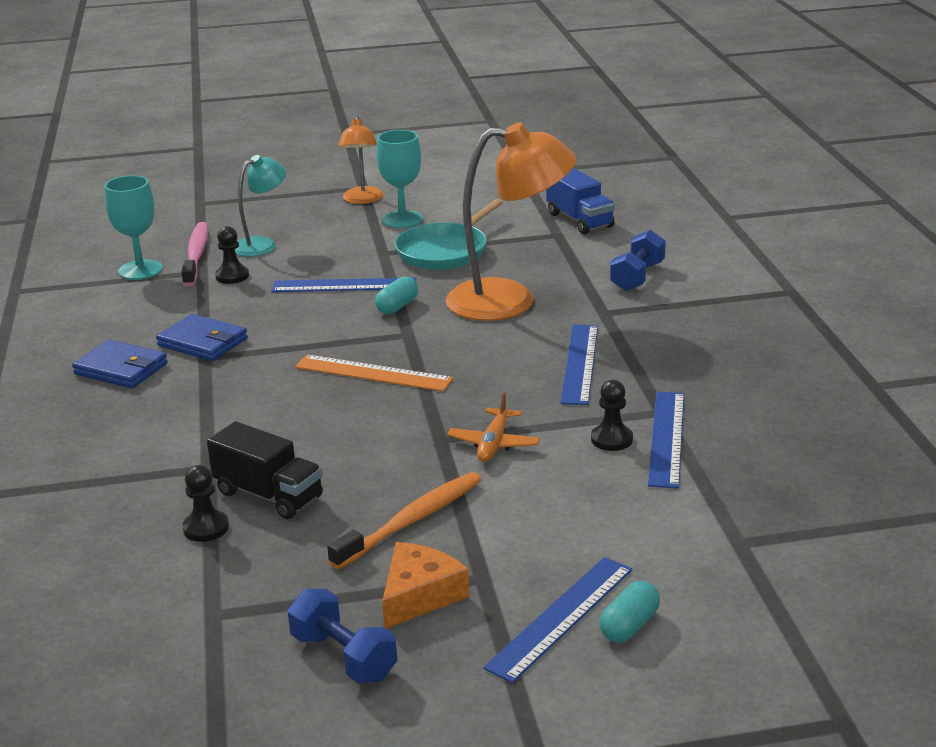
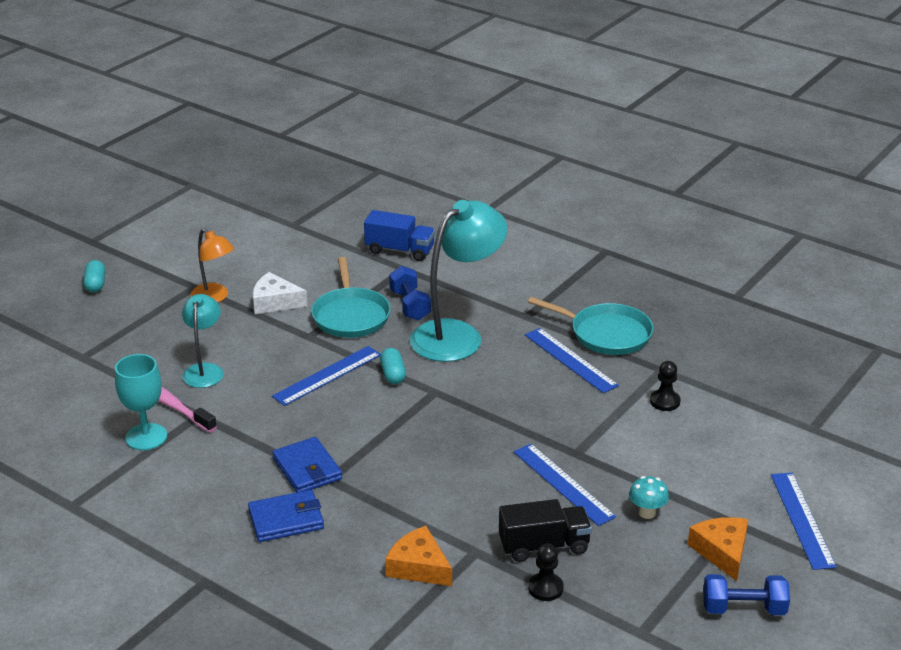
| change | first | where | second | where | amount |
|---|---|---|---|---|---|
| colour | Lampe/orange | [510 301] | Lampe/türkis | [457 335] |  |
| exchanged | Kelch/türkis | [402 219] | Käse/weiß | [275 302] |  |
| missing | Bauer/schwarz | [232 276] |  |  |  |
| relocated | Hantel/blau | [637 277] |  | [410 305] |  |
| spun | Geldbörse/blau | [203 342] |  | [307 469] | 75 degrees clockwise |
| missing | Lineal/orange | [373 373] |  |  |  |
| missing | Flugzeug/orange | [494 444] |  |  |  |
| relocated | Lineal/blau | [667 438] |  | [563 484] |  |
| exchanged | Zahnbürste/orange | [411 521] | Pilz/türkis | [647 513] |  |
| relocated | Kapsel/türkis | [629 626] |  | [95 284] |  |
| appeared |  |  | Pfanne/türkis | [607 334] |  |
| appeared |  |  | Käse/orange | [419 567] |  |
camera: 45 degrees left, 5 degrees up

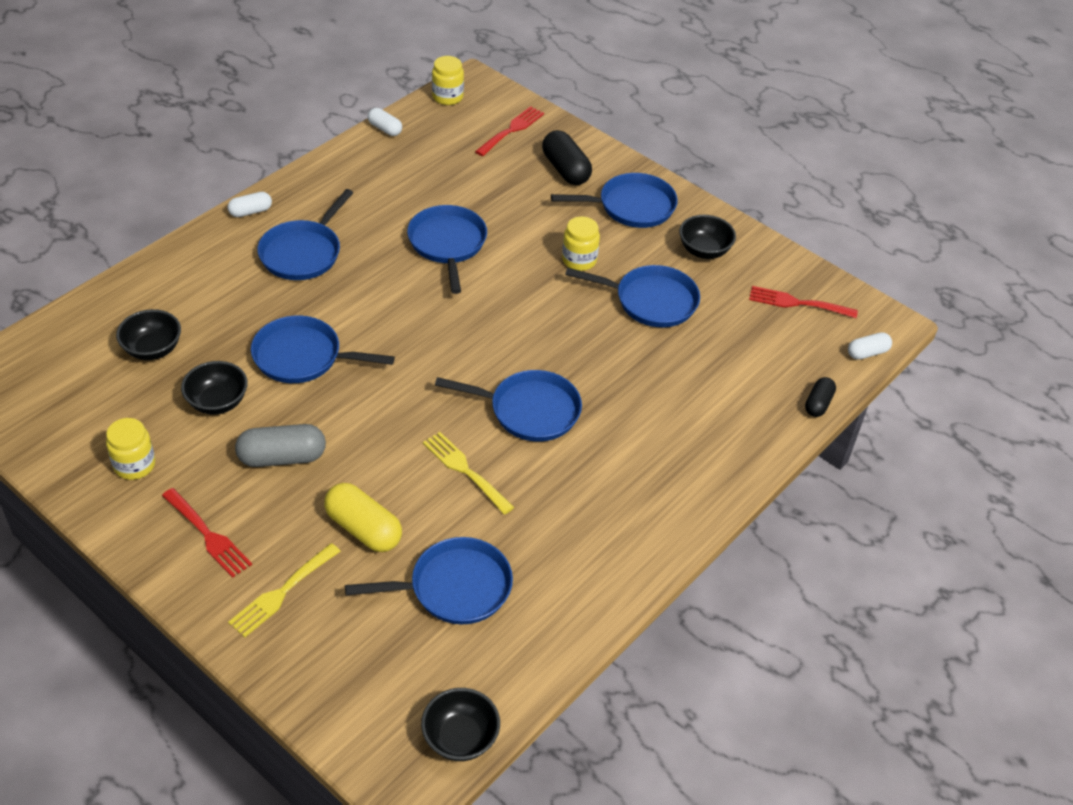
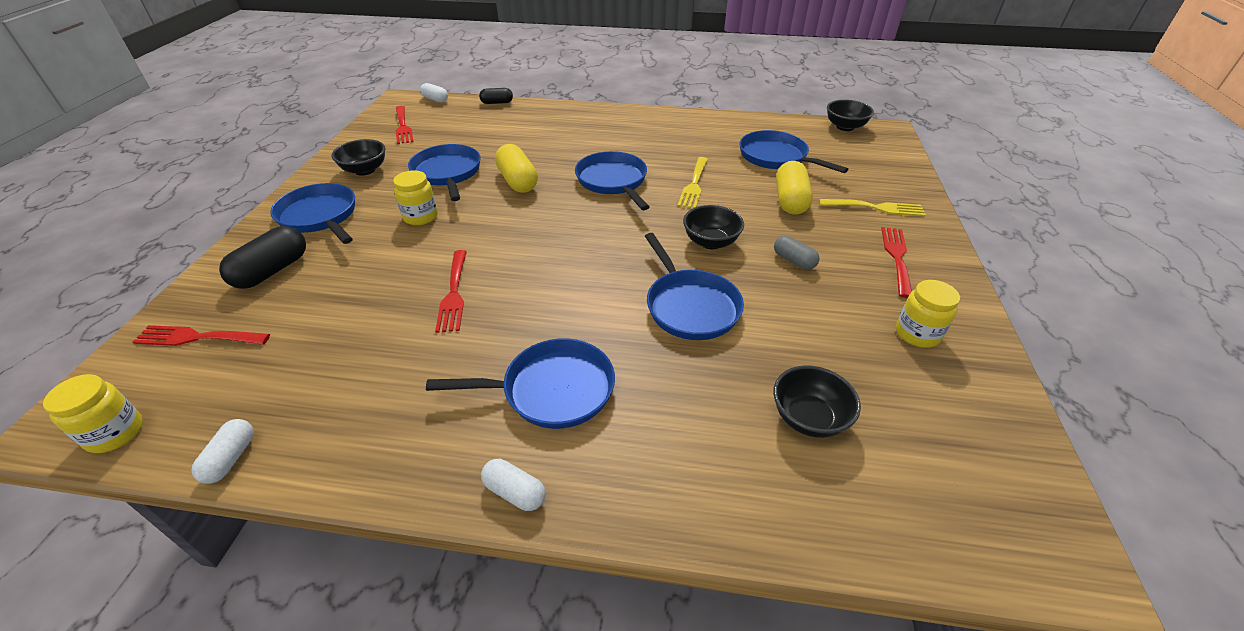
| change | first | where | second | where | amount |
|---|---|---|---|---|---|
| exchanged | Pfanne/blau | [447 244] | Gabel/rot | [453 293] |  |
| relocated | Schüssel/schwarz | [217 402] |  | [710 242] |  |
| size | Kapsel/grau | [282 457] |  | [794 261] | x0.59 |
| appeared |  |  | Kapsel/gelb | [518 181] |  |
camera: 120 degrees left, 5 degrees down

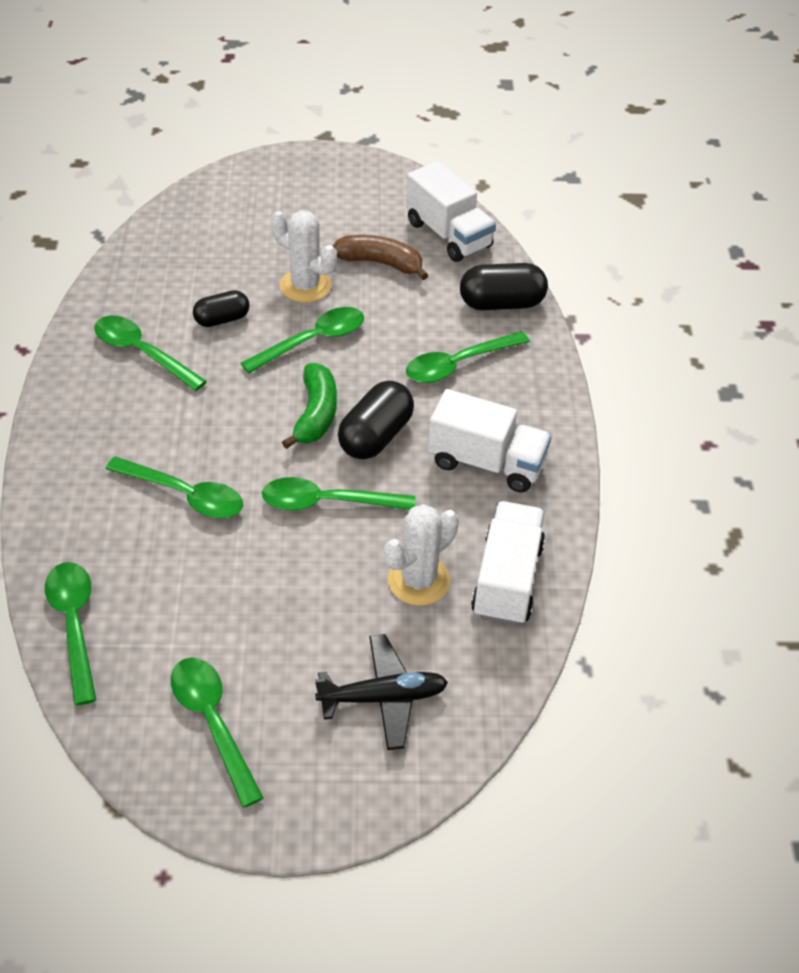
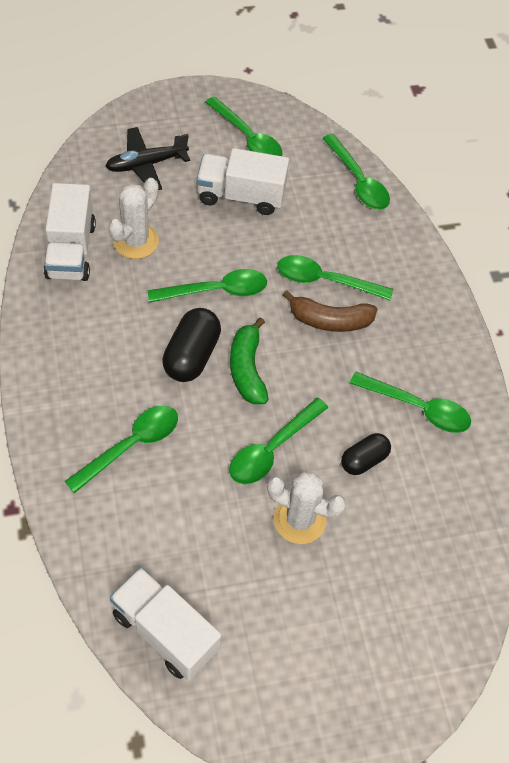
| change | first | where | second | where | amount |
|---|---|---|---|---|---|
| relocated | Banane/braun | [380 263] |  | [329 320] |  |
| missing | Kapsel/schwarz | [501 303] |  |  |  |
| relocated | Lastwagen/weiß | [486 463] |  | [241 196] |  |
camera: 165 degrees right, 10 degrees up

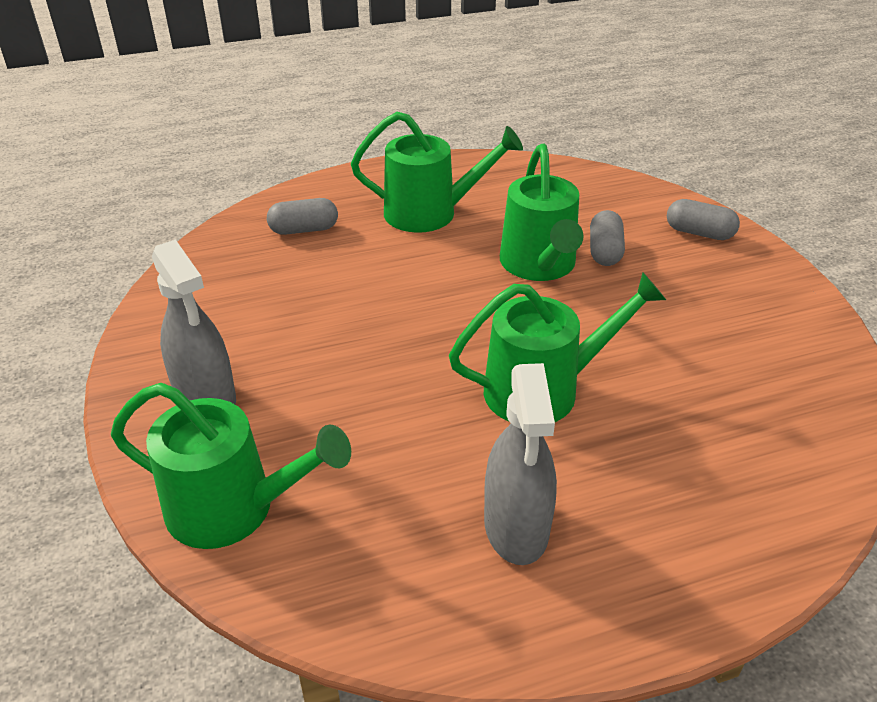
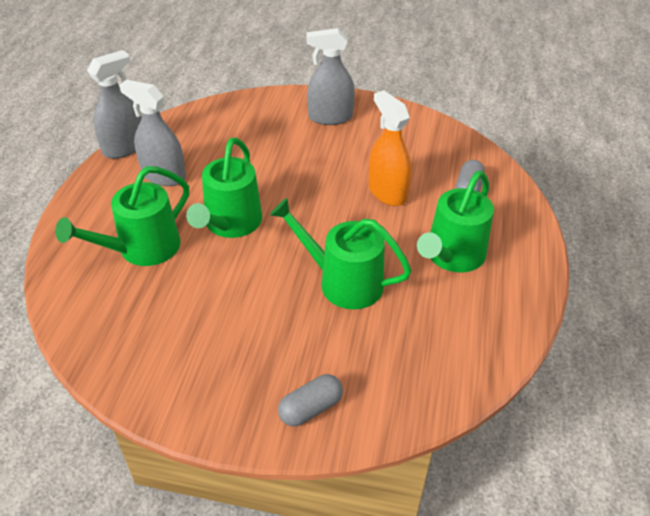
| change | first | where | second | where | amount |
|---|---|---|---|---|---|
| missing | Kapsel/grau | [605 251] |  |  |  |
| relocated | Gießkanne/grün | [233 508] |  | [142 249] |  |
| appeared |  |  | Sprühflasche/grau | [124 147] |  |
| appeared |  |  | Sprühflasche/orange | [387 192] |  |
camera: 120 degrees right, 5 degrees up

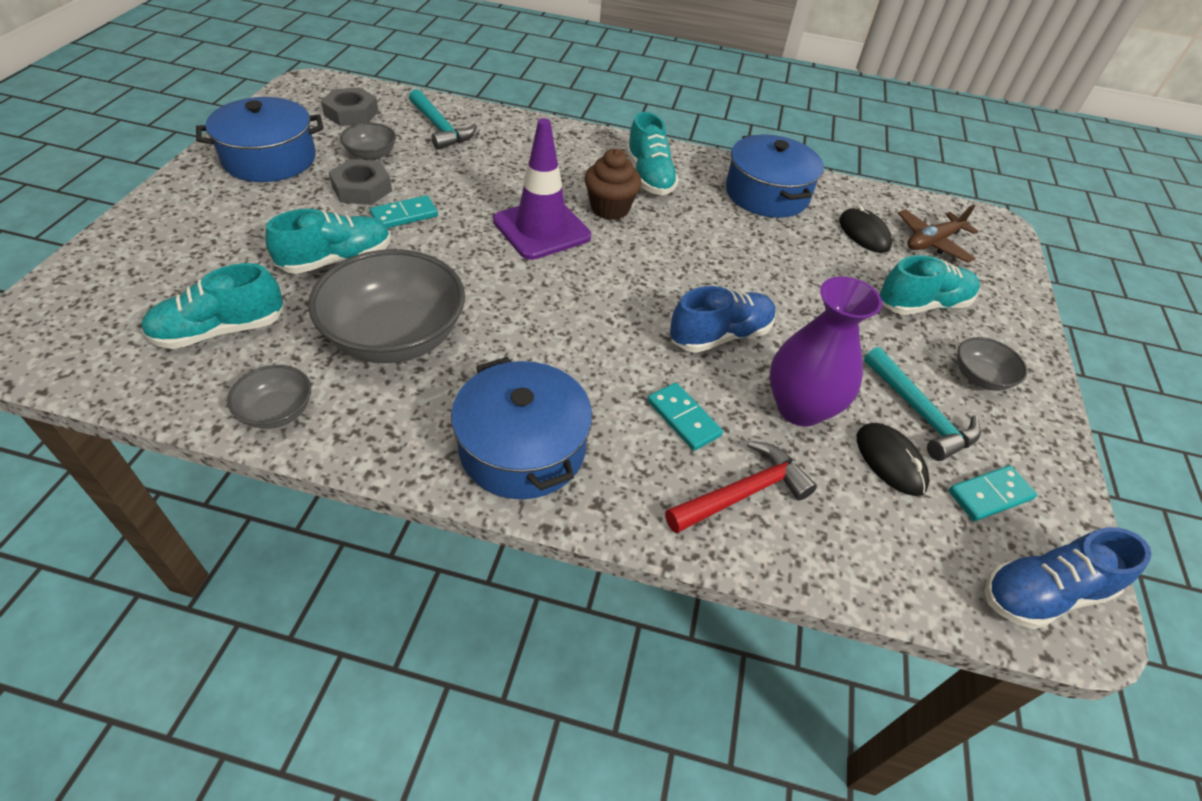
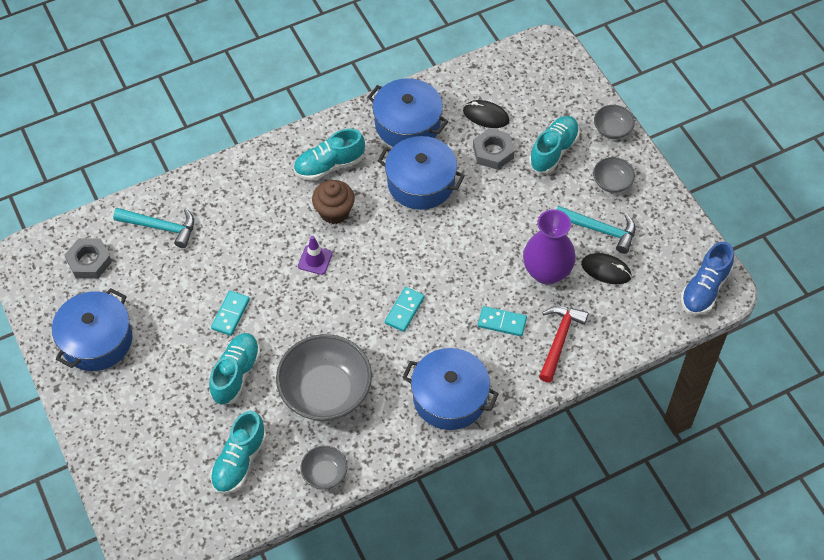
| change | first | where | second | where | amount |
|---|---|---|---|---|---|
| spun | Schuh/türkis | [649 177] |  | [329 165] | 120 degrees clockwise |
| size | Leitkegel/lila | [542 229] |  | [315 260] | x0.50 |
| relocated | Schüssel/grau | [371 155] |  | [612 130] |  |
| relocated | Sechskantmutter/grau | [362 189] |  | [493 152] |  |
| missing | Flugzeug/braun | [932 242] |  |  |  |
| missing | Schuh/blau | [720 336] |  |  |  |
| relocated | Dominostein/türkis | [989 495] |  | [404 310] |  |
| appeared |  |  | Kochtopf/blau | [421 183] |  |
camera: 35 degrees left, 10 degrees up

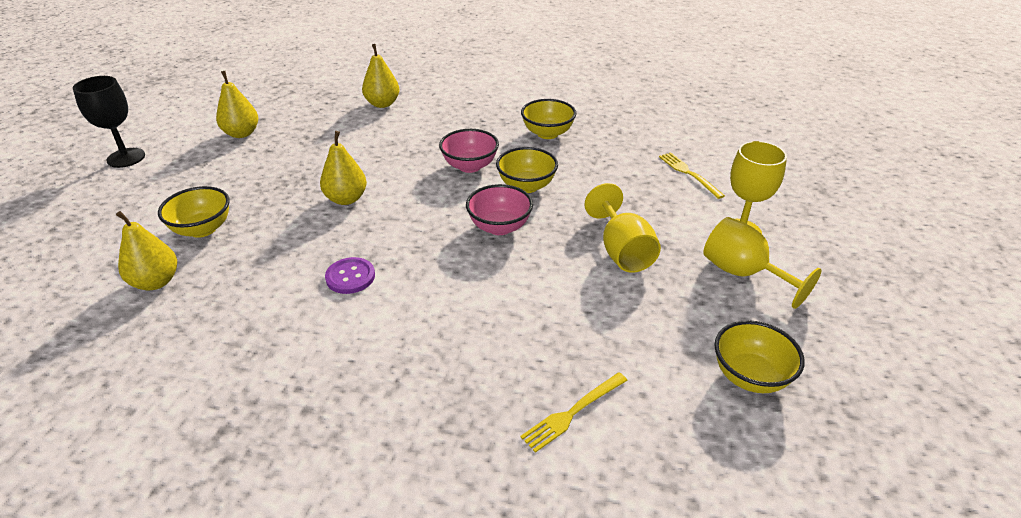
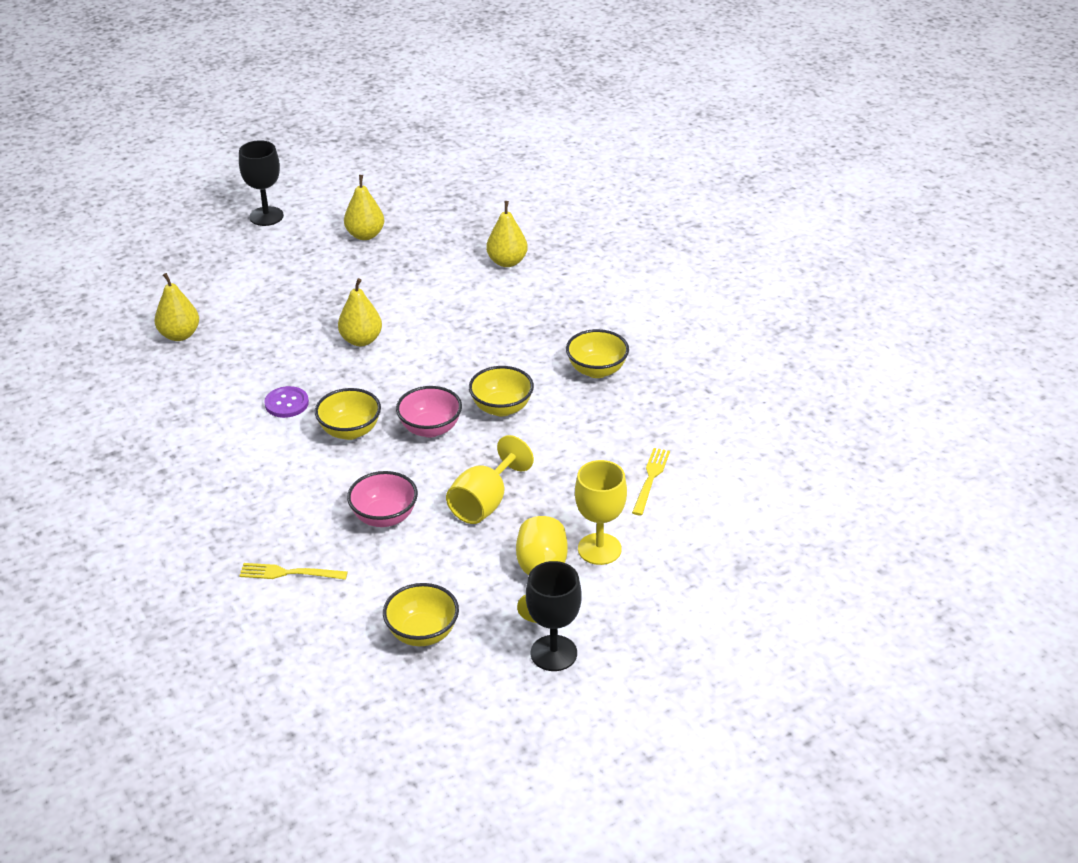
| change | first | where | second | where | amount |
|---|---|---|---|---|---|
| relocated | Schüssel/rosa | [470 166] |  | [384 517] |  |
| relocated | Schüssel/gelb | [202 229] |  | [350 431] |  |
| appeared |  |  | Kelch/schwarz | [553 653] |  |
camera: 45 degrees right, 0 degrees up

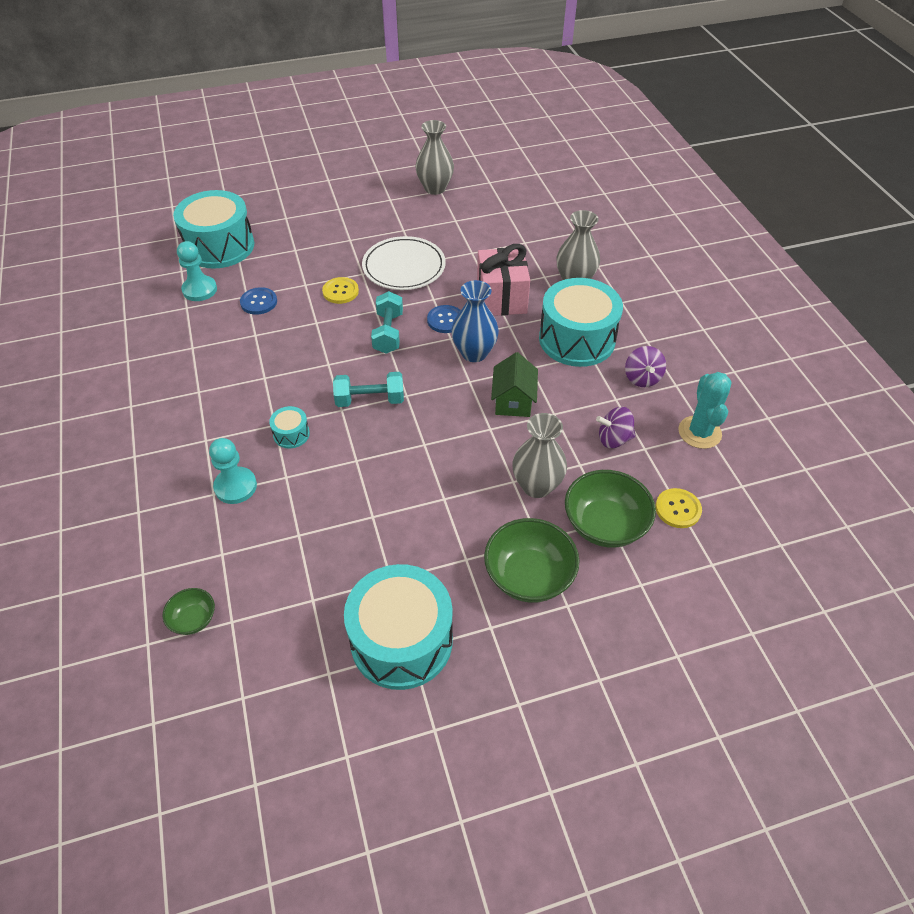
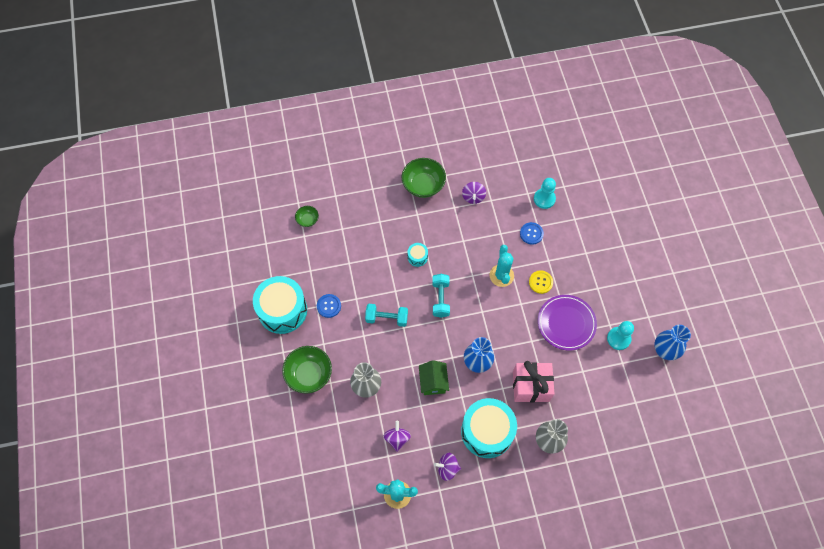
| change | first | where | second | where | amount |
|---|---|---|---|---|---|
| colour | Vase/grau | [435 188] | Vase/blau | [664 351] |  |
| missing | Trommel/türkis | [219 246] |  |  |  |
| colour | Teller/weiß | [404 267] | Teller/lila | [566 323] |  |
| relocated | Hantel/türkis | [388 333] |  | [387 318] |  |
| relocated | Knopf/blau | [445 320] |  | [329 306] |  |
| spun | Haus/grün | [513 401] |  | [433 382] | 75 degrees clockwise |
| relocated | Bauer/türkis | [235 486] |  | [618 339] |  |
| relocated | Schüssel/grün | [604 525] |  | [423 185] |  |
| missing | Knopf/gelb | [678 509] |  |  |  |
| appeared |  |  | Kreisel/lila | [473 197] |  |
| appeared |  |  | Kaktus/türkis | [501 275] |  |
camera: 95 degrees right, 15 degrees up

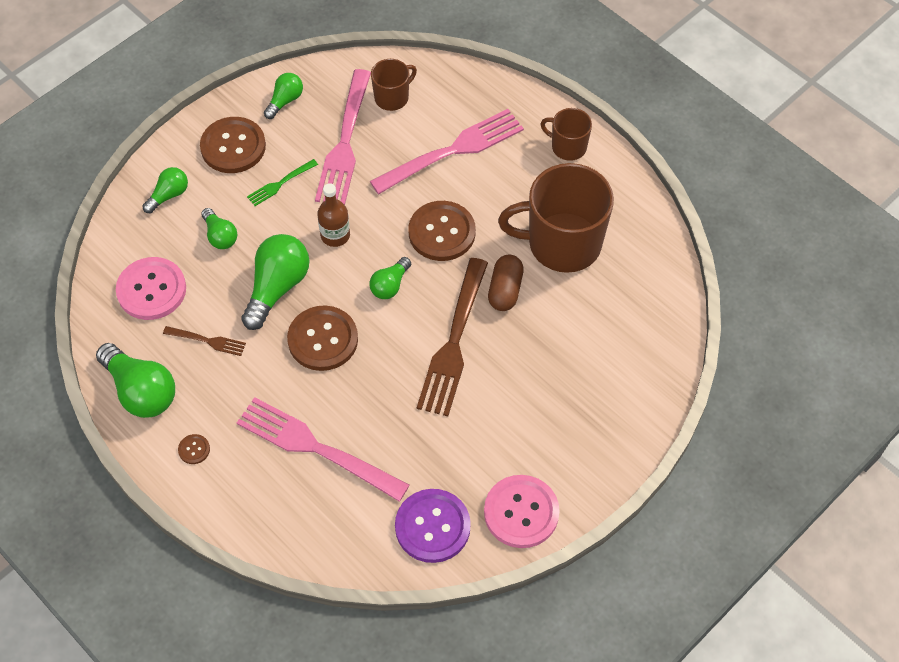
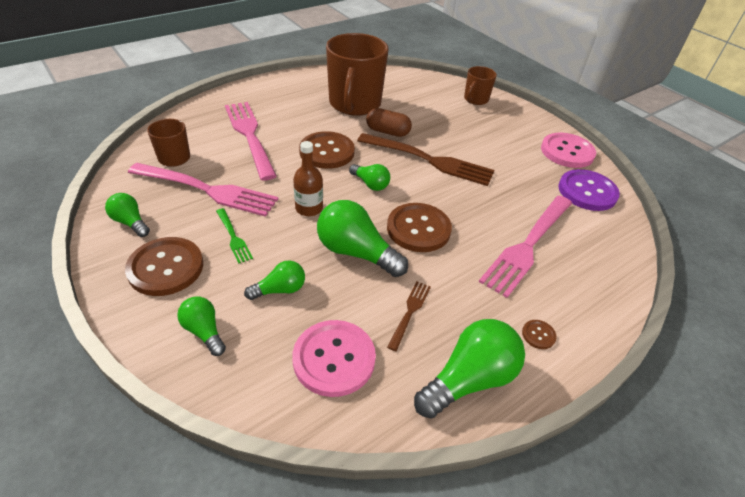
| change | first | where | second | where | amount |
|---|---|---|---|---|---|
| relocated | Tasse/braun | [568 147] |  | [475 99] |  |
camera: 85 degrees left, 15 degrees down

